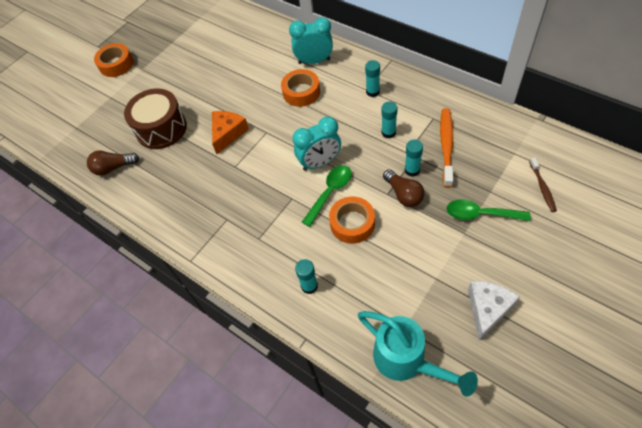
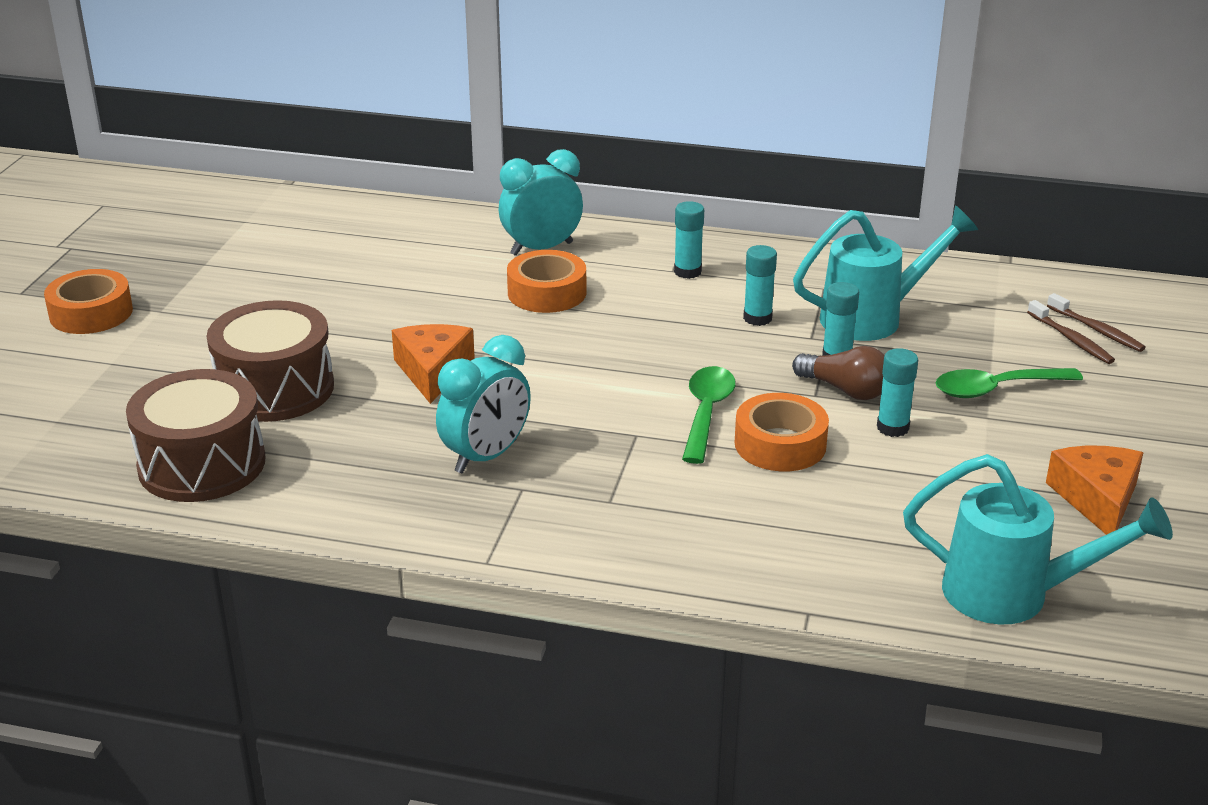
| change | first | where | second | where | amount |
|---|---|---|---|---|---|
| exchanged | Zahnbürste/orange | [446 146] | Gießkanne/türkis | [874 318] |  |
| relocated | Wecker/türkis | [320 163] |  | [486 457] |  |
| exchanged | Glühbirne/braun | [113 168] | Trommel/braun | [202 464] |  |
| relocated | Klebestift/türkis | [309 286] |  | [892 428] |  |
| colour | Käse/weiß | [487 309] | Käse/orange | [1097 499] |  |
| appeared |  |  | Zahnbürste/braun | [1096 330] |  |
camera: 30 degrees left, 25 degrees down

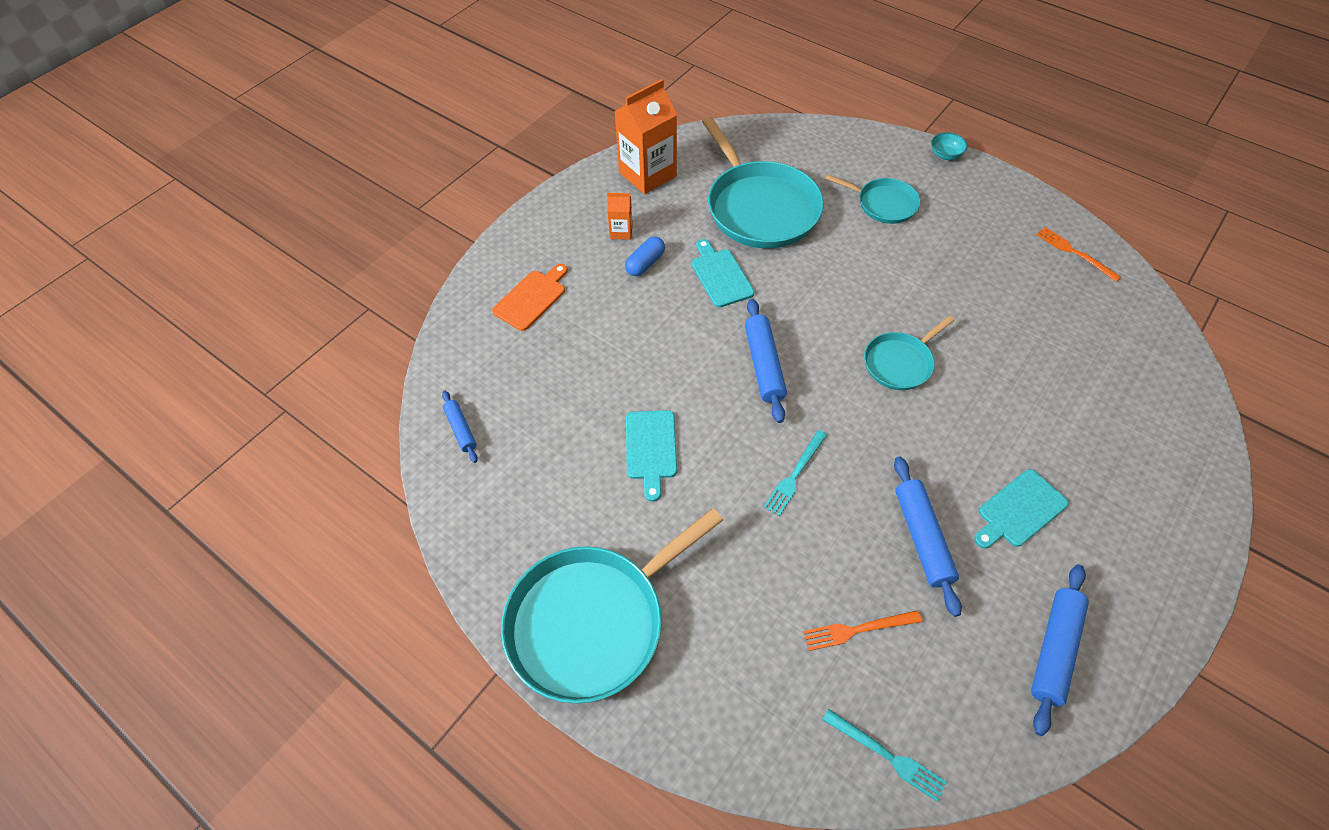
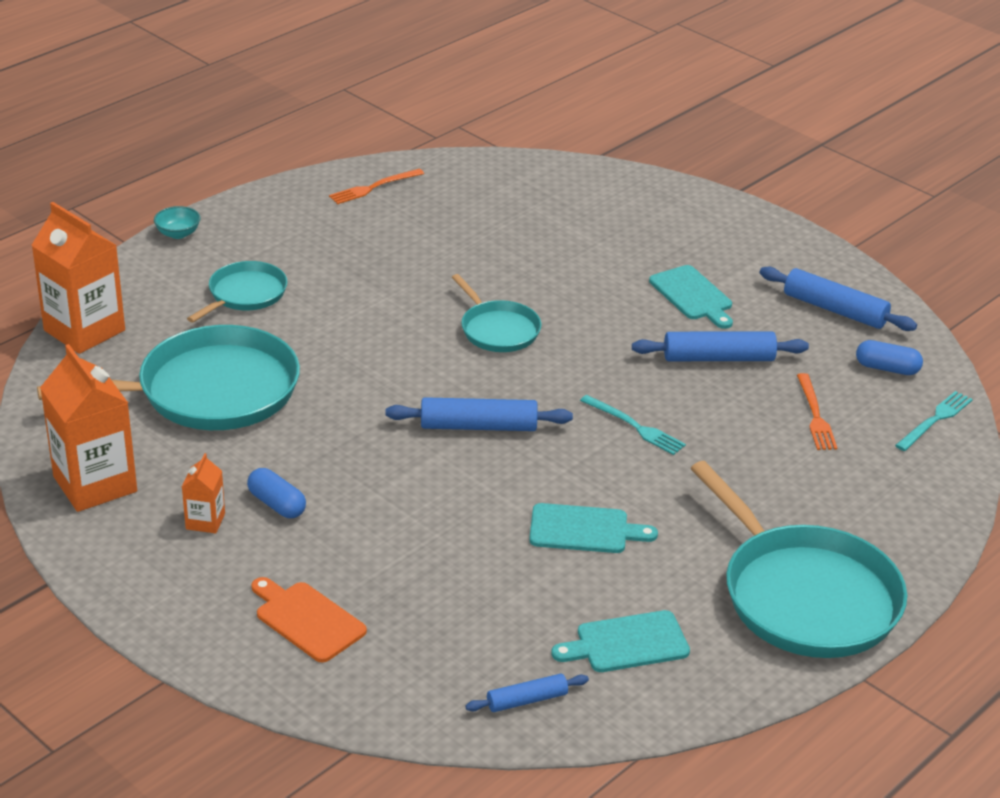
| change | first | where | second | where | amount |
|---|---|---|---|---|---|
| relocated | Schneidebrett/türkis | [720 275] |  | [627 643] |  |
| appeared |  |  | Getränkekarton/orange | [84 330] |  |
| appeared |  |  | Kapsel/blau | [887 368] |  |
camera: 85 degrees left, 20 degrees down

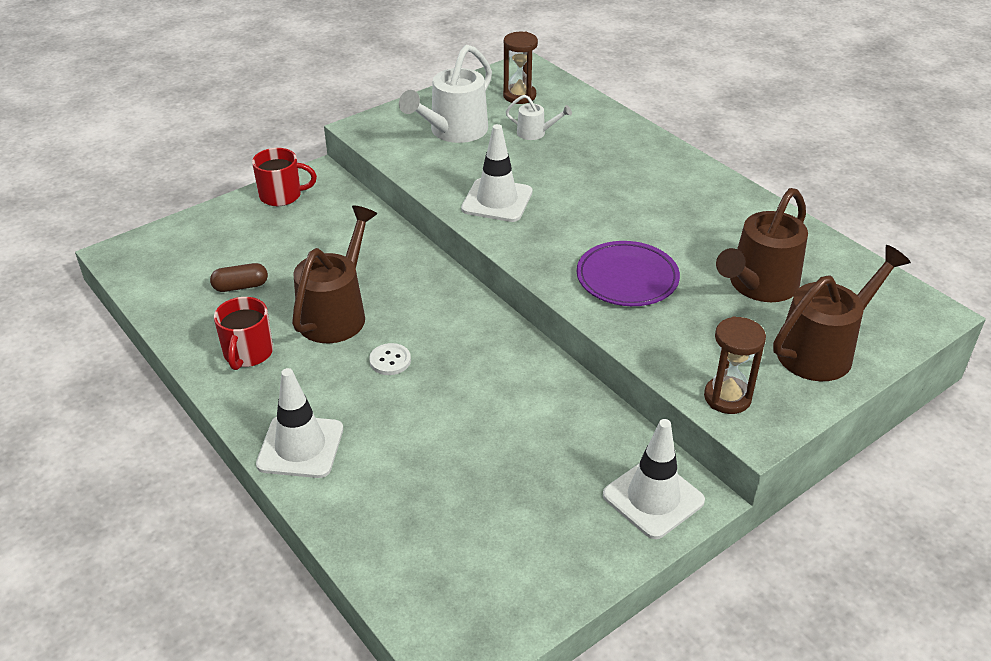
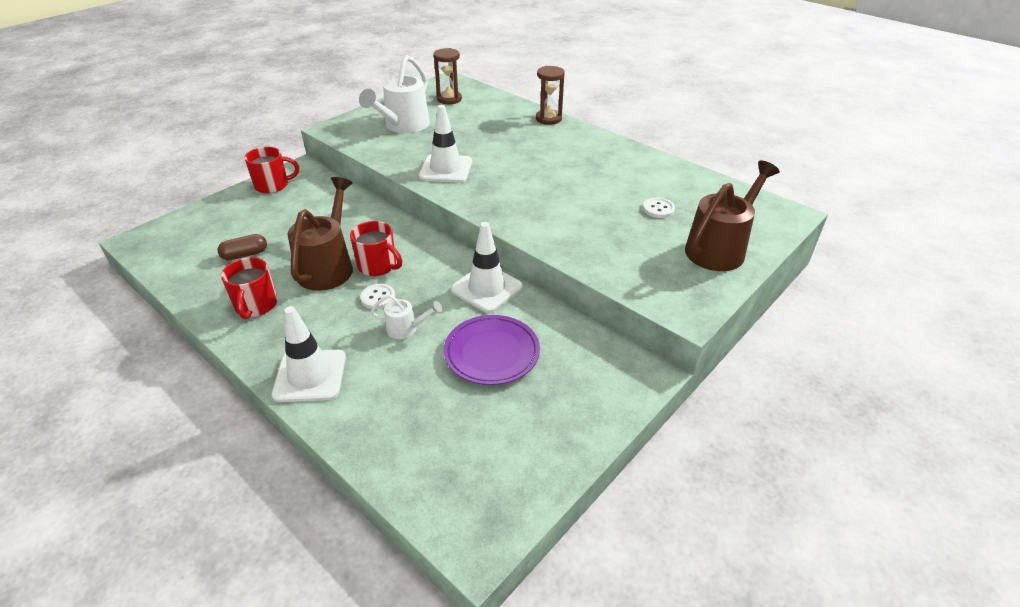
| change | first | where | second | where | amount |
|---|---|---|---|---|---|
| relocated | Gießkanne/weiß | [536 133] |  | [407 329] |  |
| exchanged | Gießkanne/braun | [758 286] | Knopf/weiß | [658 209] |  |
| relocated | Teller/lila | [627 278] |  | [492 353] |  |
| relocated | Sanduhr/braun | [727 397] |  | [548 119] |  |
| relocated | Leitkegel/weiß | [653 498] |  | [486 288] |  |
| appeared |  |  | Tasse/rot | [378 266] |  |
camera: 10 degrees left, 0 degrees up

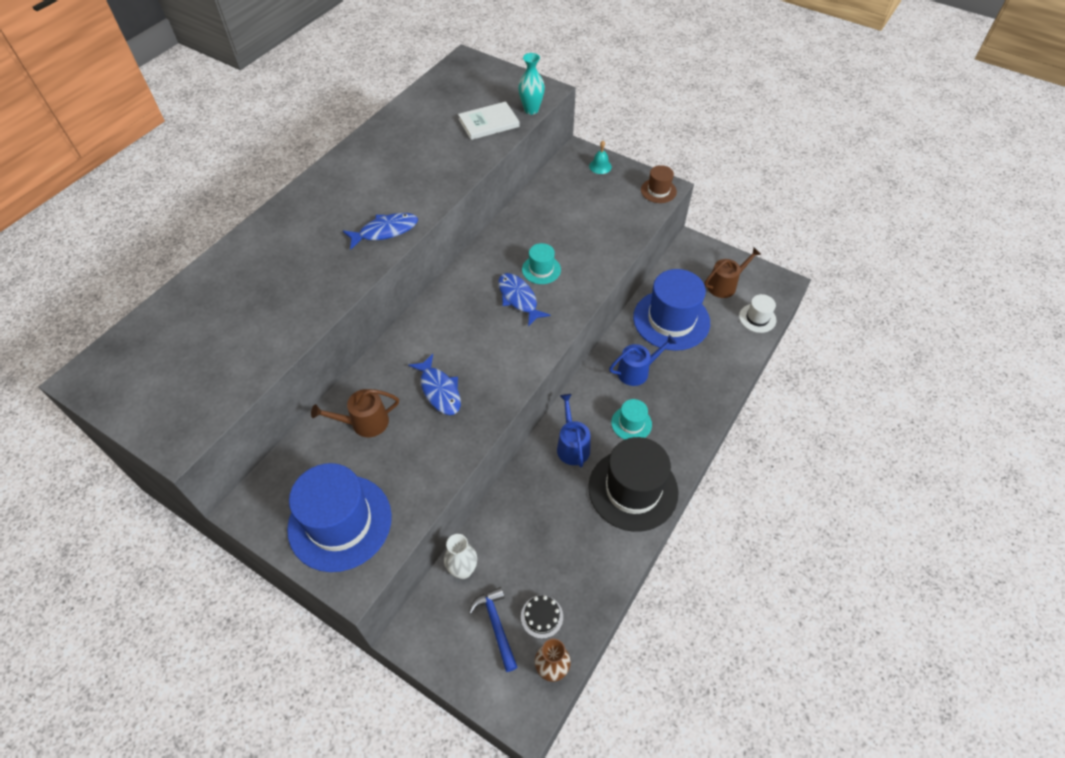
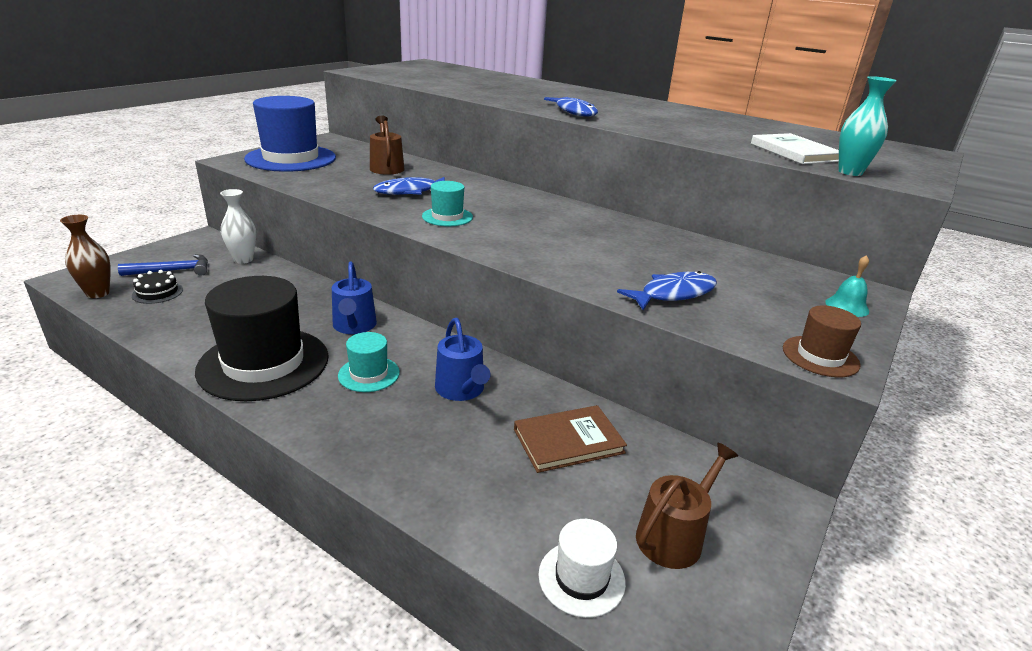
| change | first | where | second | where | amount |
|---|---|---|---|---|---|
| relocated | Hut/türkis | [541 269] |  | [447 217] |  |
| spun | Gießkanne/braun | [724 285] |  | [674 536] | 105 degrees counterclockwise |
| exchanged | Hut/blau | [671 320] | Buch/braun | [568 441] |  |
| relocated | Fisch/blau | [519 298] |  | [673 294] |  |
| spun | Gießkanne/blau | [572 445] |  | [354 326] | 90 degrees clockwise |
camera: 90 degrees right, 25 degrees down

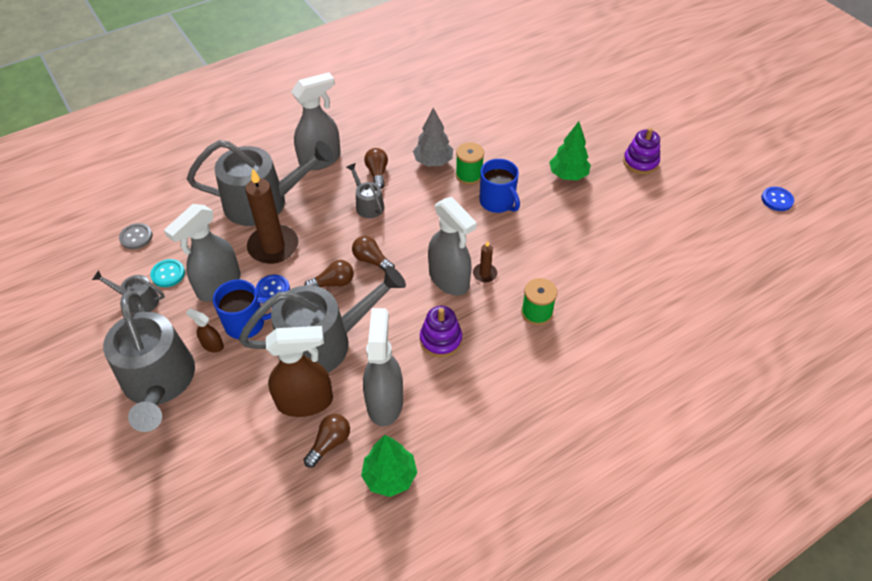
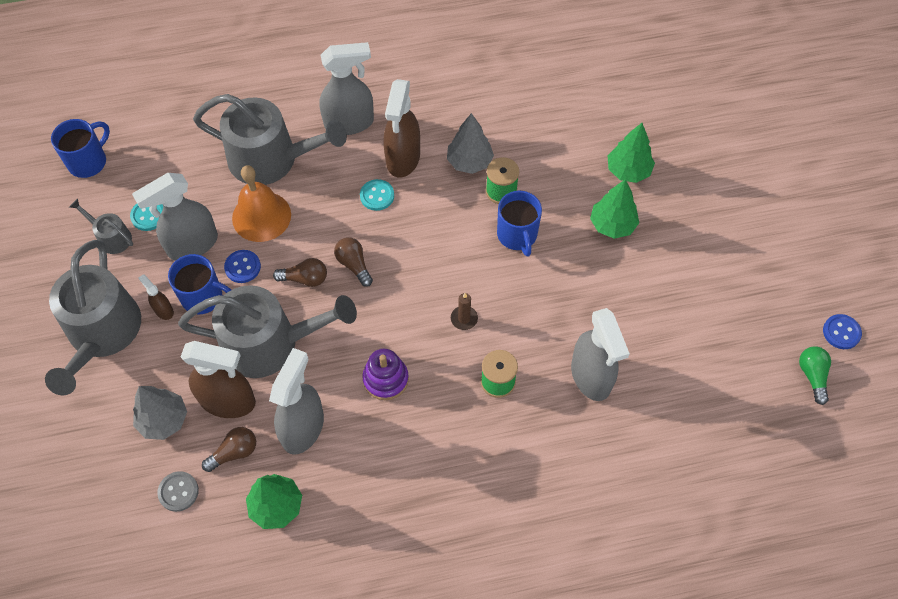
| change | first | where | second | where | amount |
|---|---|---|---|---|---|
| missing | Stapelspielzeug/lila | [640 162] |  |  |  |
| exchanged | Glühbirne/braun | [377 173] | Sprühflasche/braun | [403 158] |  |
| exchanged | Gießkanne/grau | [368 205] | Knopf/türkis | [377 196] |  |
| exchanged | Kerze/braun | [273 246] | Glocke/orange | [261 216] |  |
| relocated | Sprühflasche/grau | [449 280] |  | [591 377] |  |
| relocated | Knopf/grau | [136 237] |  | [178 492] |  |
| appeared |  |  | Tasse/blau | [88 161] |  |
| appeared |  |  | Baum/grün | [628 171] |  |
| appeared |  |  | Glühbirne/grün | [812 376] |  |
| appeared |  |  | Baum/grau | [163 420] |  |
camera: 20 degrees right, 10 degrees up

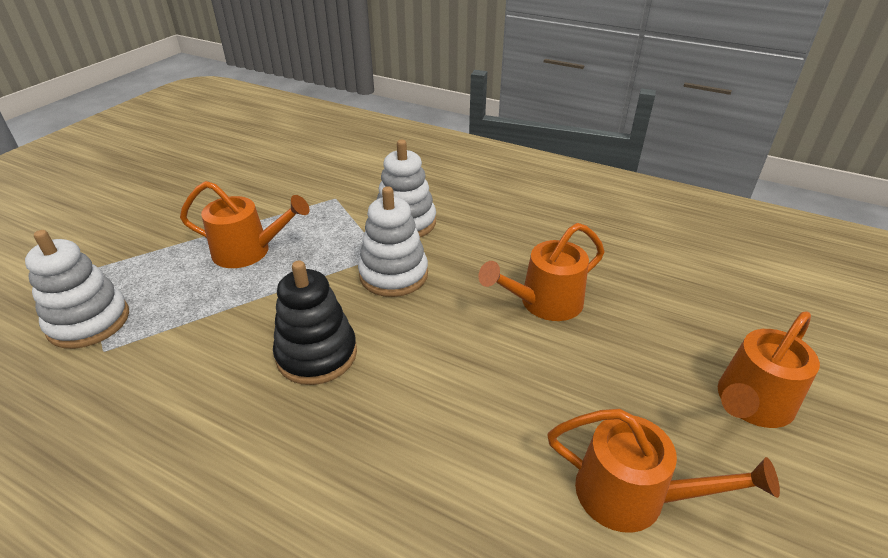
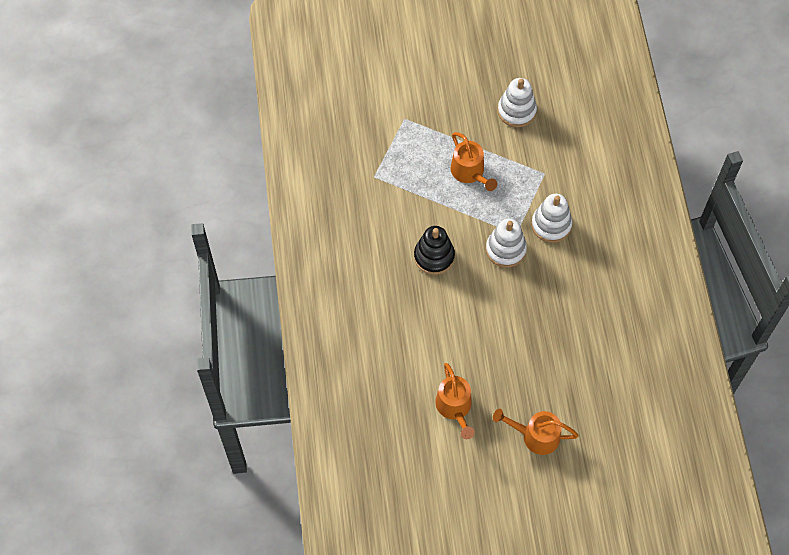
| change | first | where | second | where | amount |
|---|---|---|---|---|---|
| missing | Gießkanne/orange | [543 303] |  |  |  |
| relocated | Stapelspielzeug/weiß | [89 322] |  | [516 111] |  |
camera: 55 degrees right, 25 degrees up

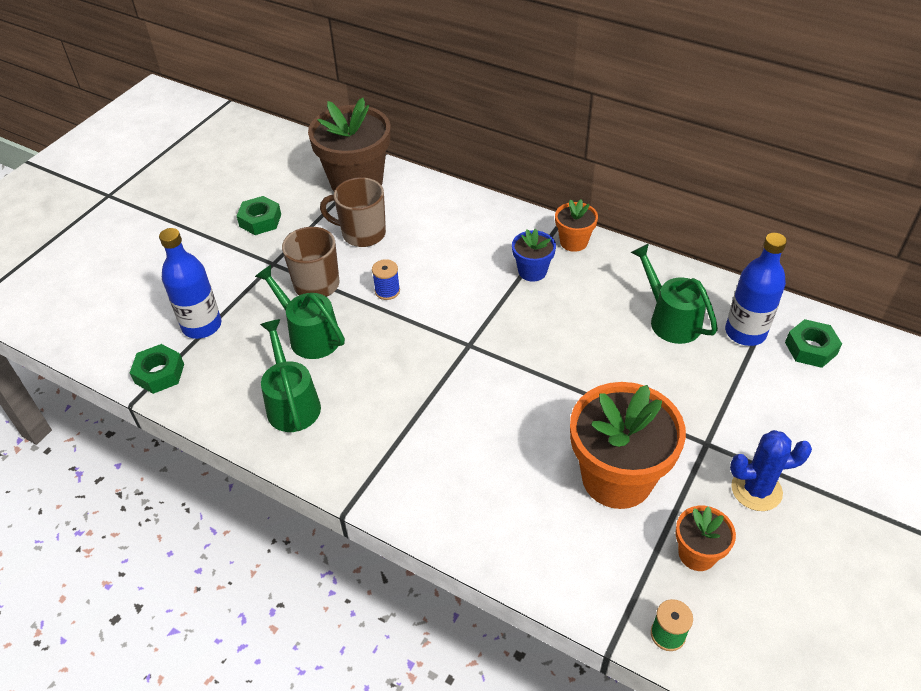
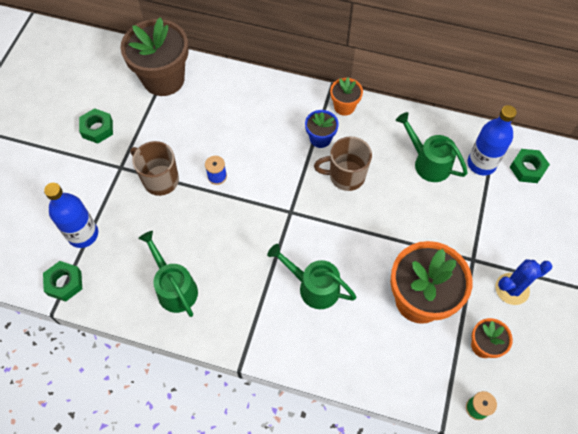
| change | first | where | second | where | amount |
|---|---|---|---|---|---|
| relocated | Tasse/braun | [362 233] |  | [345 176] |  |
| relocated | Gießkanne/grün | [309 335] |  | [313 286] |  |
camera: 15 degrees left, 15 degrees up

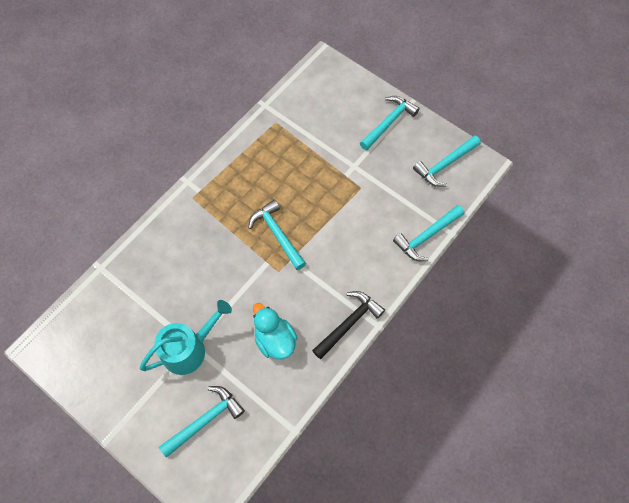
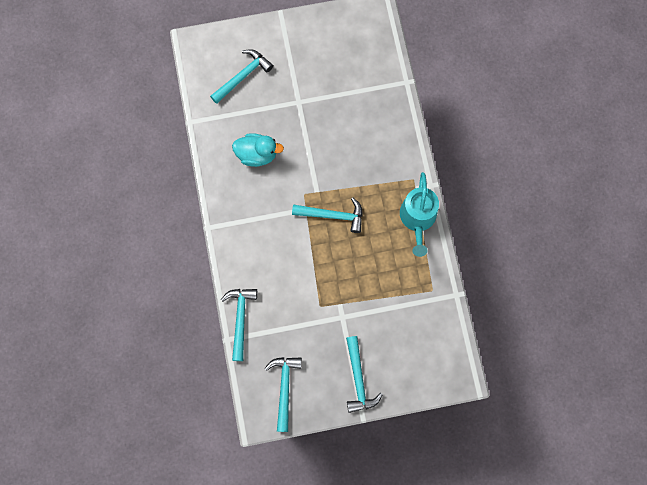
| change | first | where | second | where | amount |
|---|---|---|---|---|---|
| missing | Hammer/schwarz | [349 323] |  |  |  |
| relocated | Gießkanne/türkis | [189 349] |  | [417 218] |  |
| spun | Hammer/türkis | [205 420] |  | [243 76] | 135 degrees counterclockwise |
camera: 130 degrees right, 10 degrees up

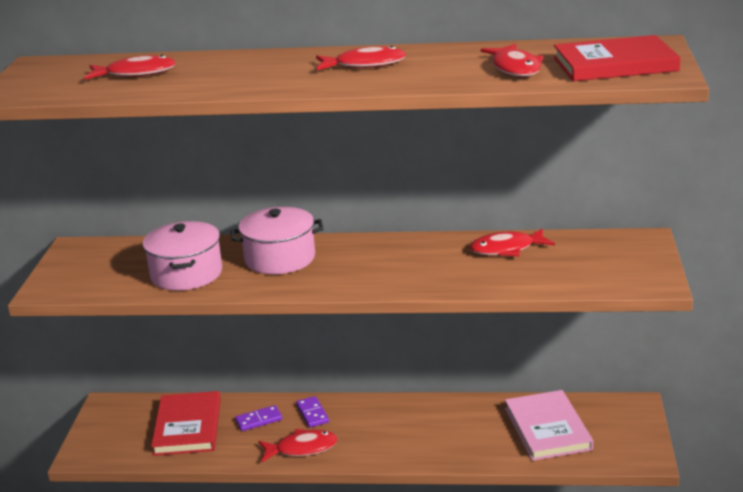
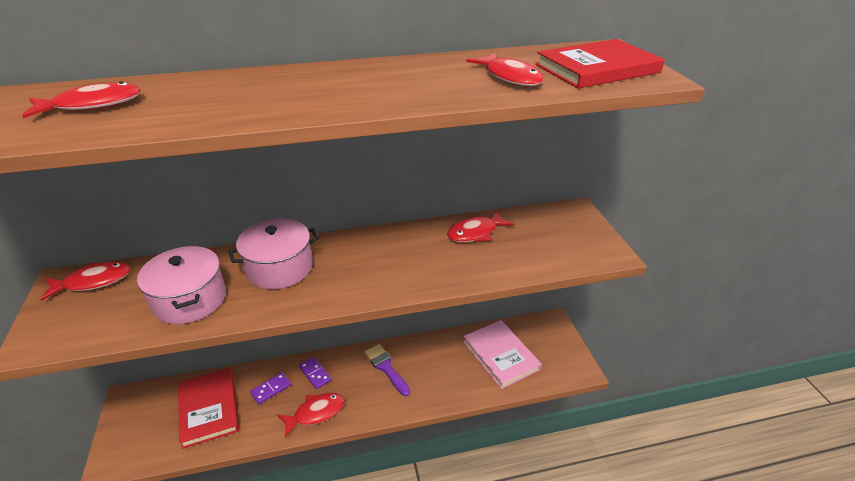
| change | first | where | second | where | amount |
|---|---|---|---|---|---|
| relocated | Fisch/rot | [365 65] |  | [93 282] |  |
| appeared |  |  | Pinsel/lila | [386 367] |  |
camera: 20 degrees left, 10 degrees up

